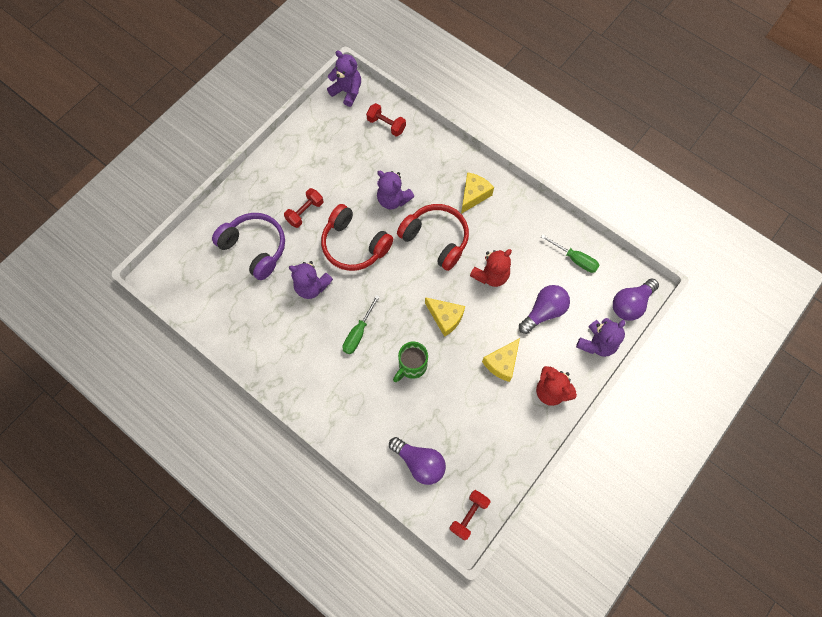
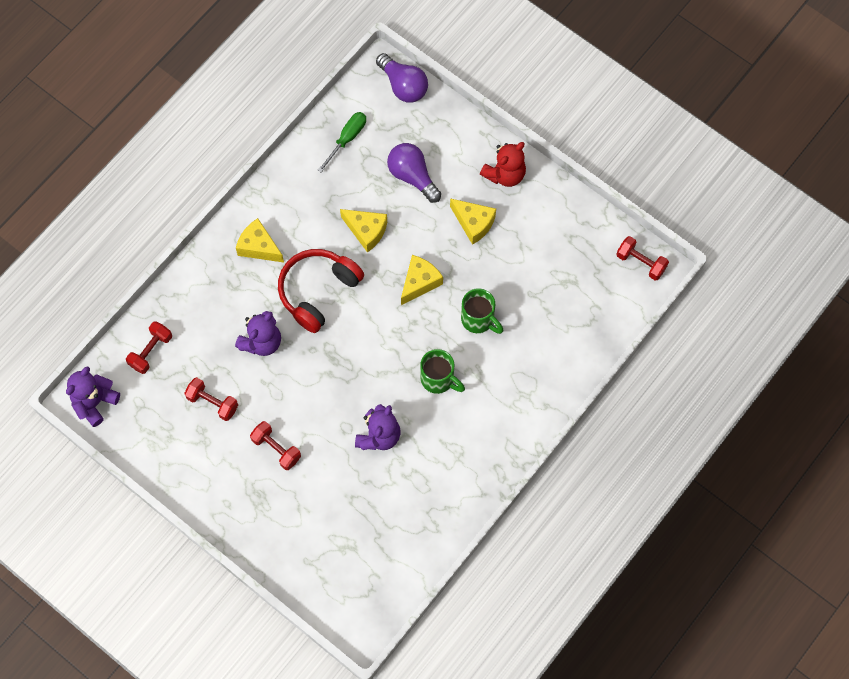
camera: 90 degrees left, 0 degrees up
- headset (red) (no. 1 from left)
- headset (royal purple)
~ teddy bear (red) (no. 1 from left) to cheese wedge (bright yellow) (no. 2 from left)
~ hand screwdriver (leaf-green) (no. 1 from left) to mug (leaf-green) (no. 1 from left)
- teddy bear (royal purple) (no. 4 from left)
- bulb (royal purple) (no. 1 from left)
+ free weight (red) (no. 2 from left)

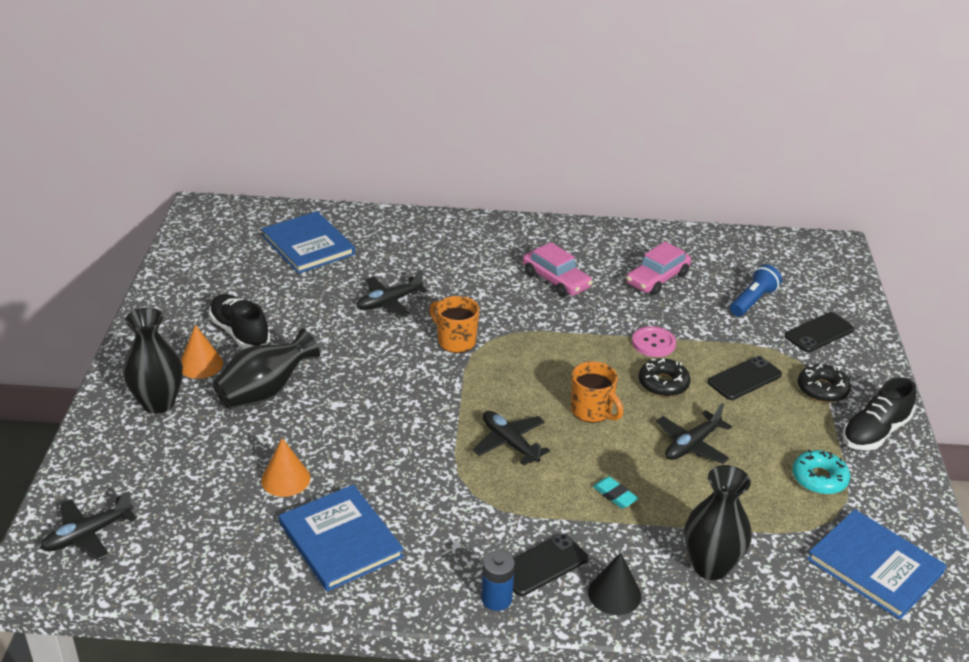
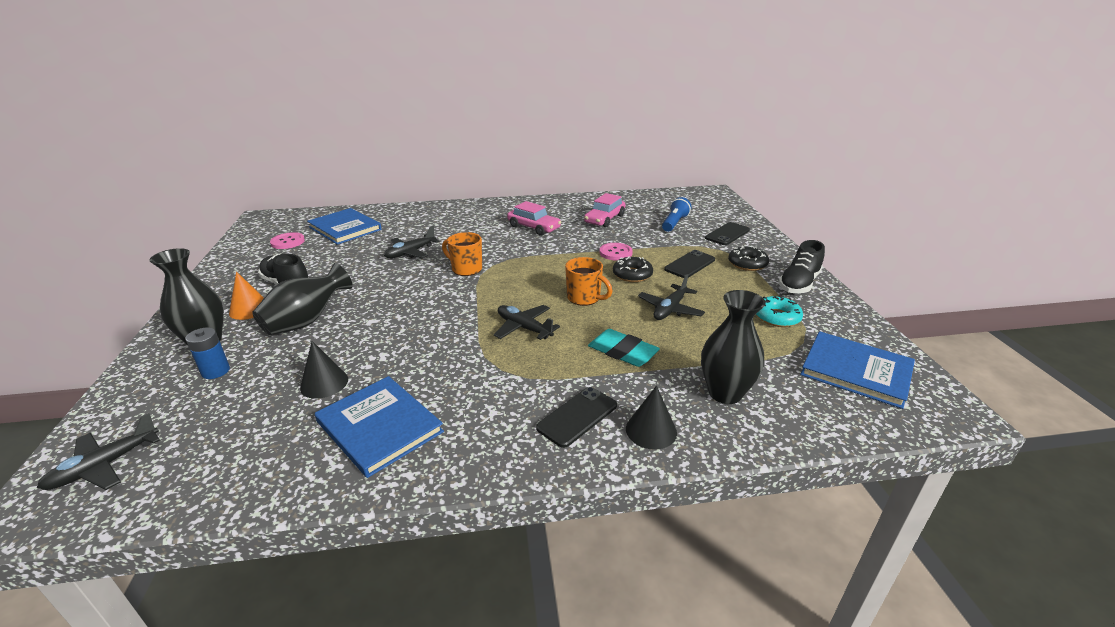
camera: 10 degrees left, 5 degrees down
~ solid cone (bright orange) (no. 2 from left) to solid cone (jet-black) (no. 1 from left)
~ eraser (aqua) x1.67
~ AA battery (blue)
+ shirt button (rosy) (no. 1 from left)

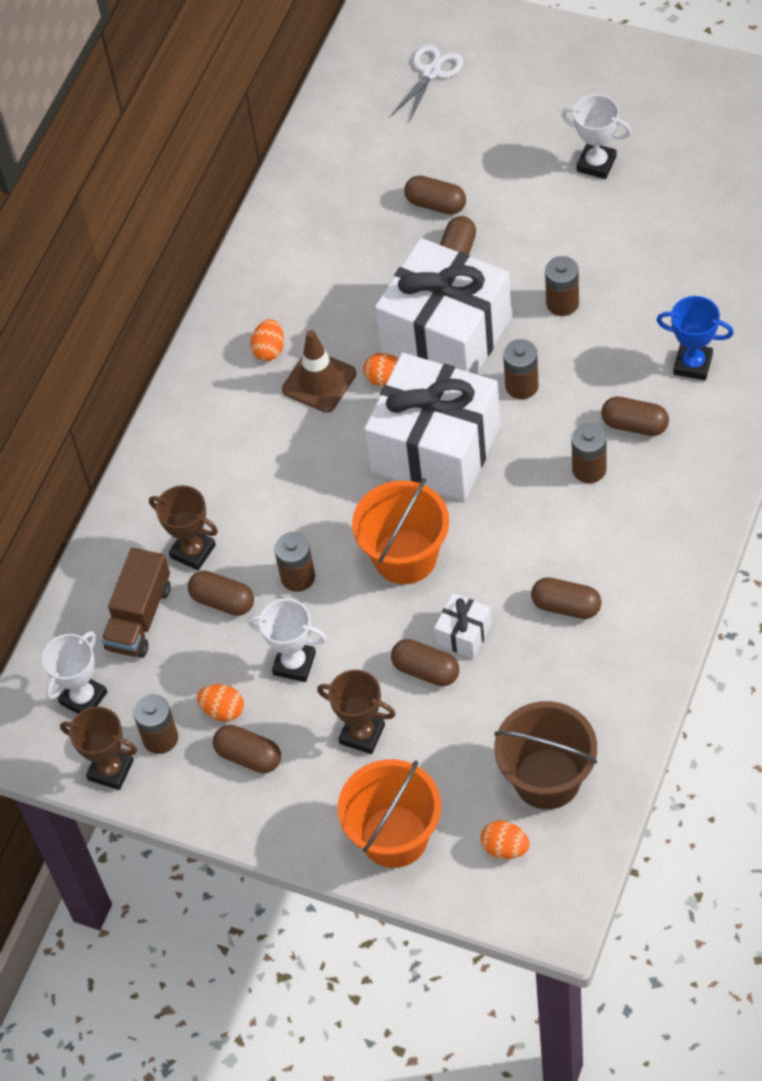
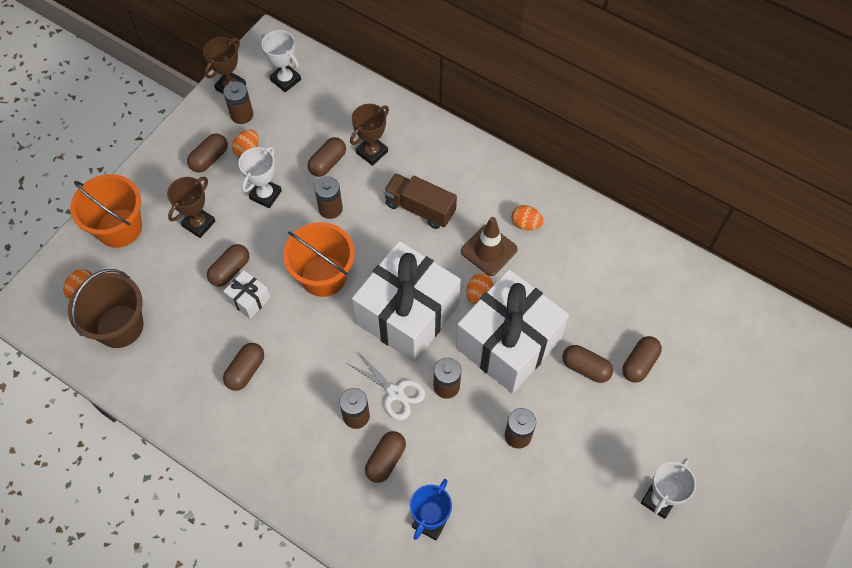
camera: 95 degrees right, 5 degrees up
~ shears (snow-white)
~ lorry (brown)

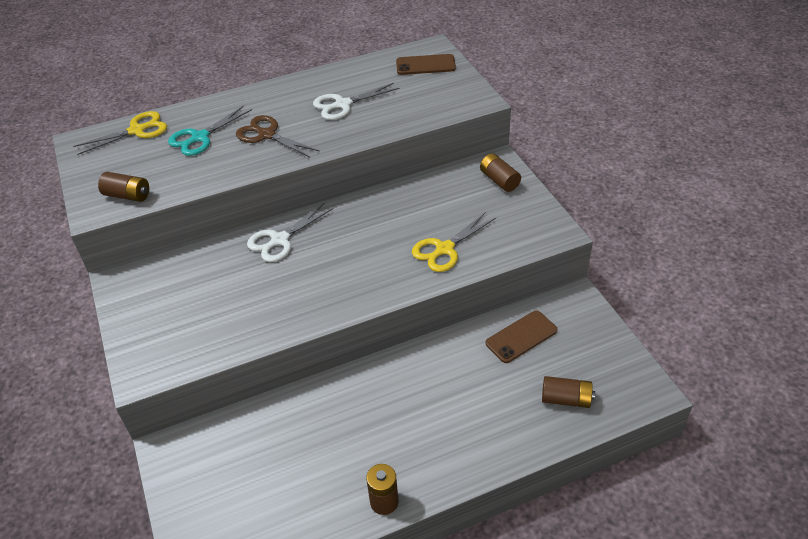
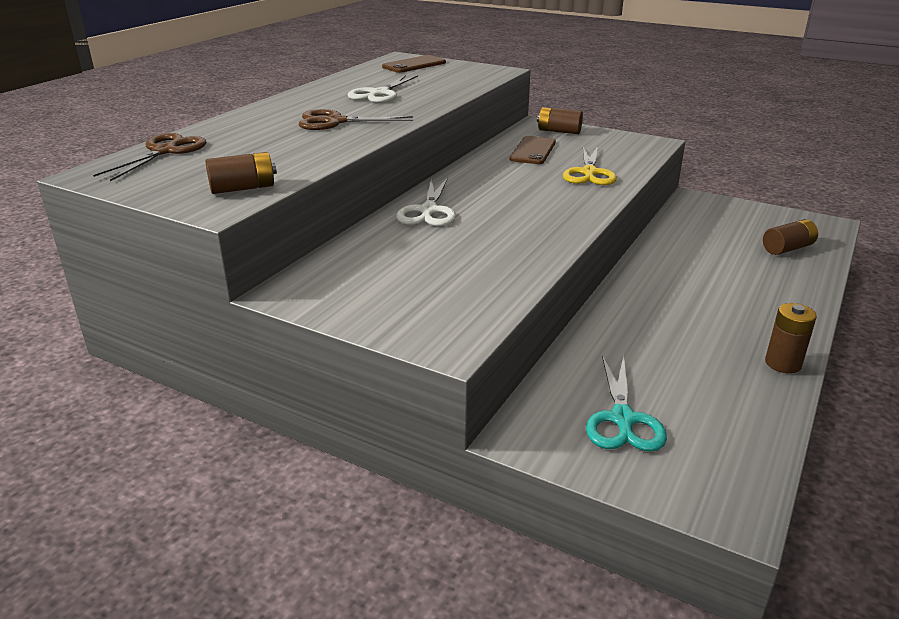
camera: 40 degrees left, 15 degrees down
~ shears (aqua)
~ shears (bright yellow) (no. 1 from left) to shears (brown) (no. 1 from left)
~ smartphone (brown) (no. 2 from left)

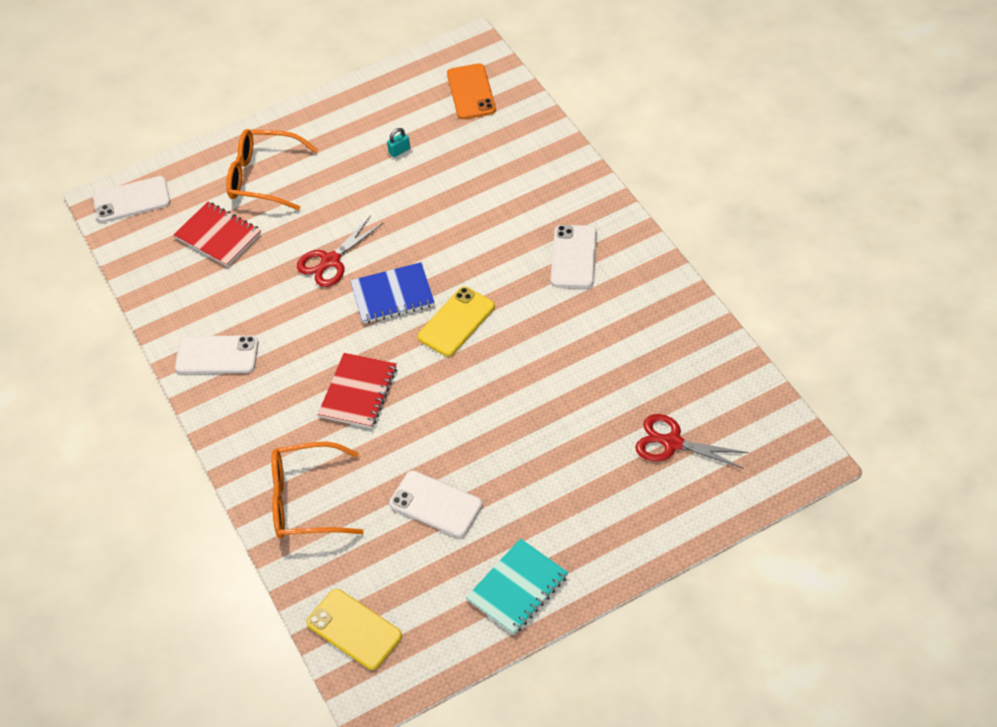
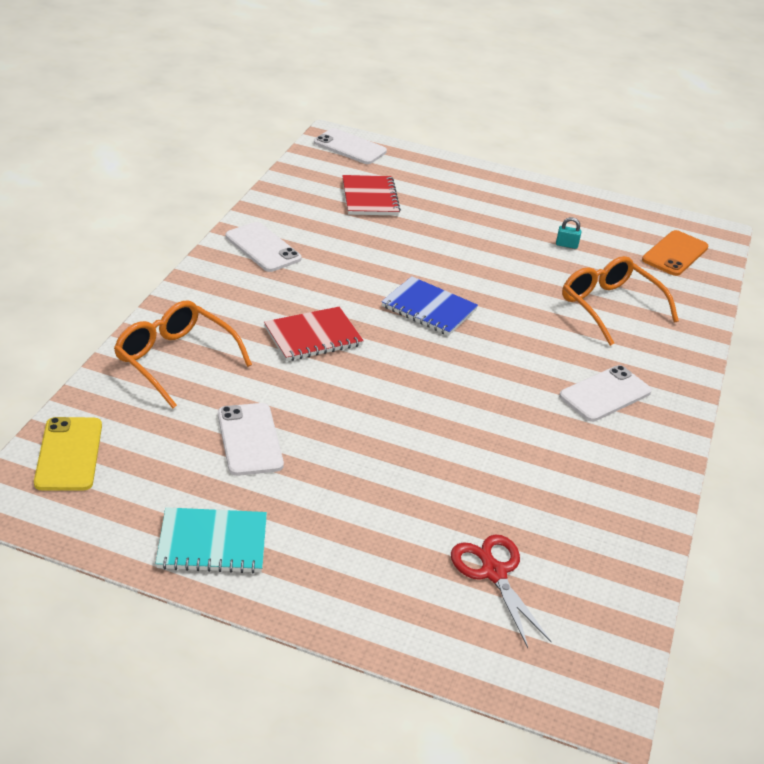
camera: 40 degrees right, 15 degrees down
~ glasses (bright orange) (no. 1 from left in the first image) to glasses (bright orange) (no. 2 from left)
- shears (red) (no. 1 from left)
- smartphone (bright yellow) (no. 2 from left)

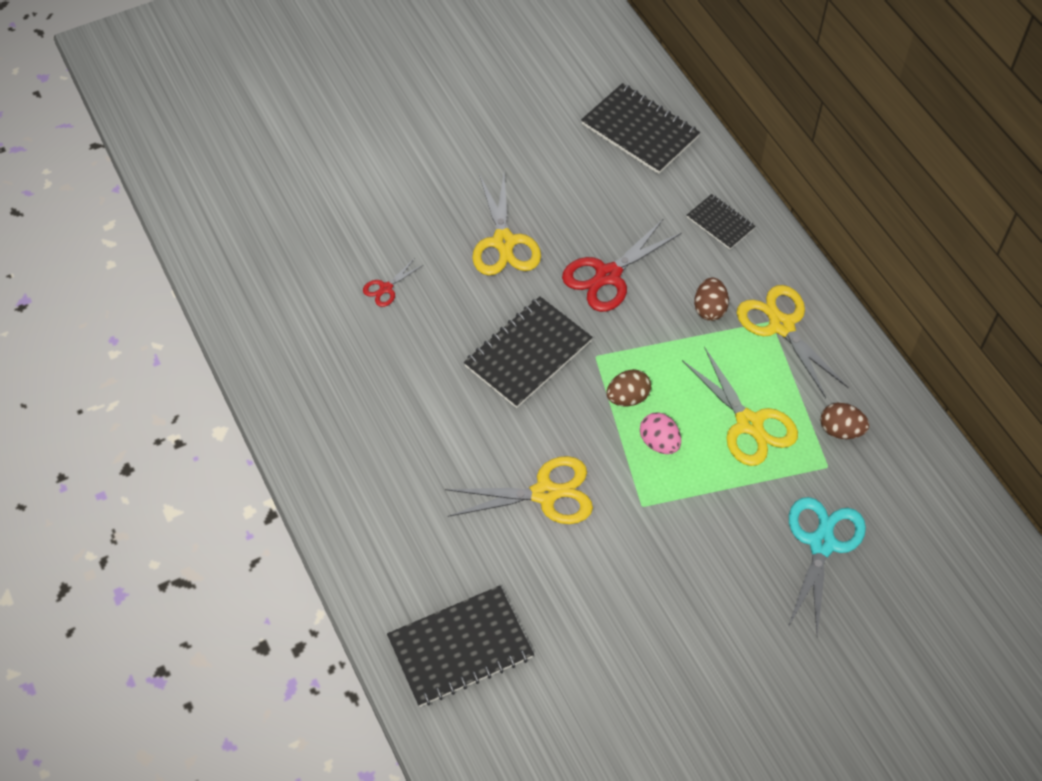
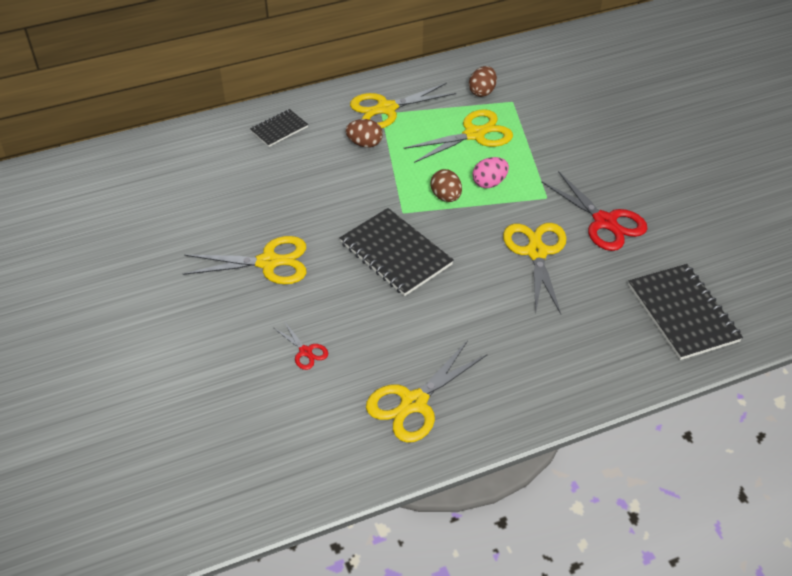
camera: 85 degrees left, 10 degrees down
- notebook (jet-black) (no. 3 from left)
~ shears (red) (no. 2 from left)
- shears (aqua)
+ shears (bright yellow) (no. 3 from left)

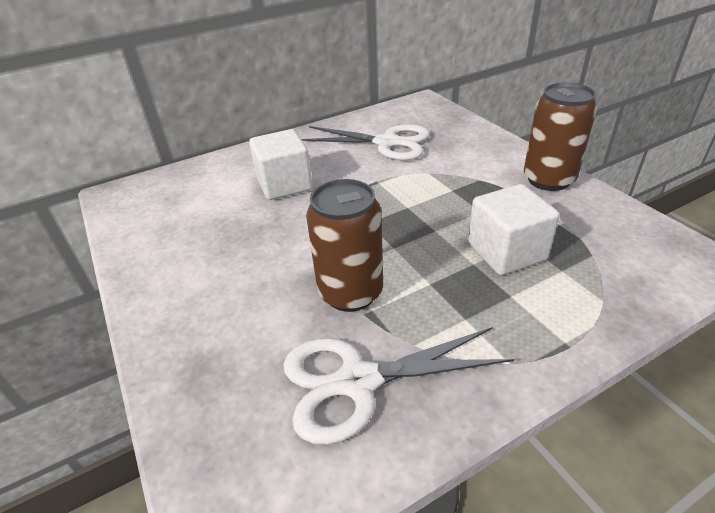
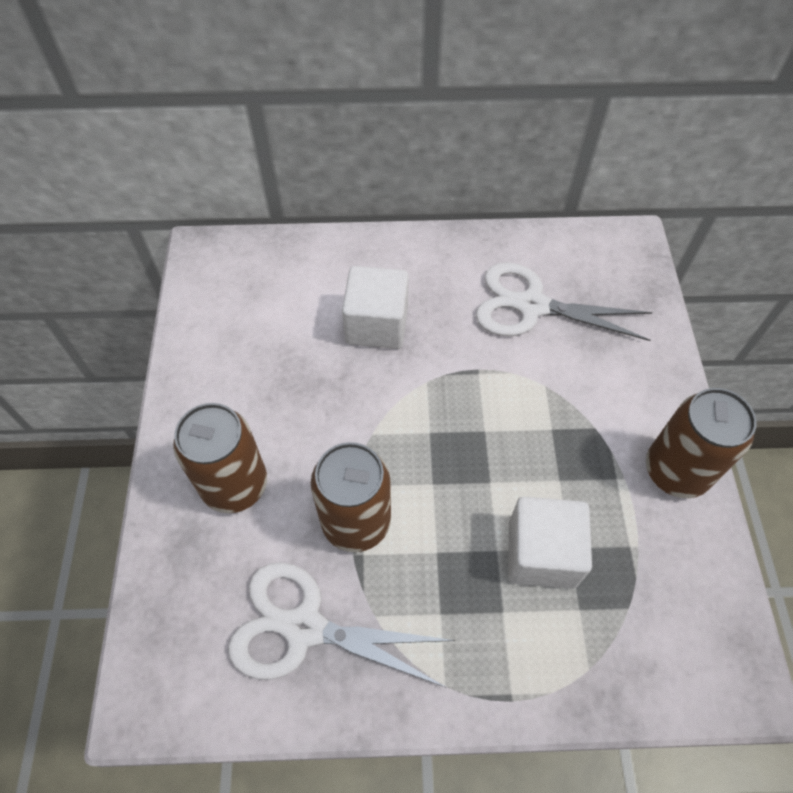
camera: 25 degrees right, 20 degrees up
~ shears (snow-white) (no. 1 from left in the first image) 150 degrees clockwise
+ can (brown) (no. 1 from left)

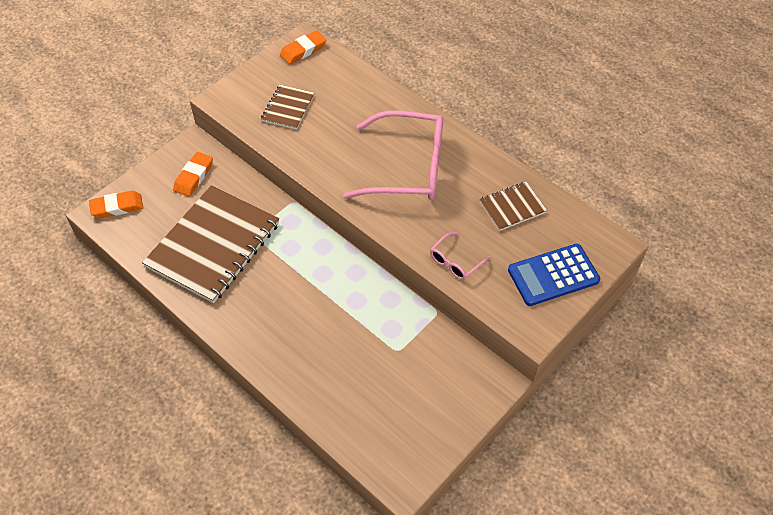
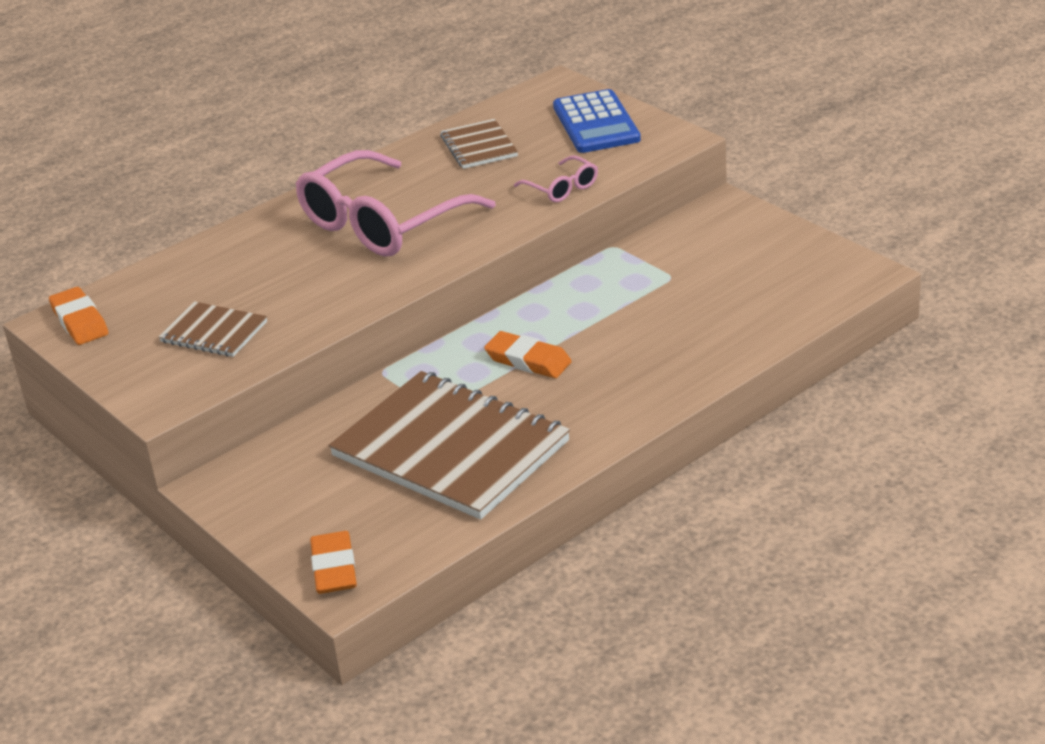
camera: 80 degrees left, 20 degrees down
~ glasses (rosy) (no. 1 from left) 150 degrees counterclockwise
~ eraser (bright orange) (no. 2 from left in the first image) to eraser (bright orange) (no. 3 from left)

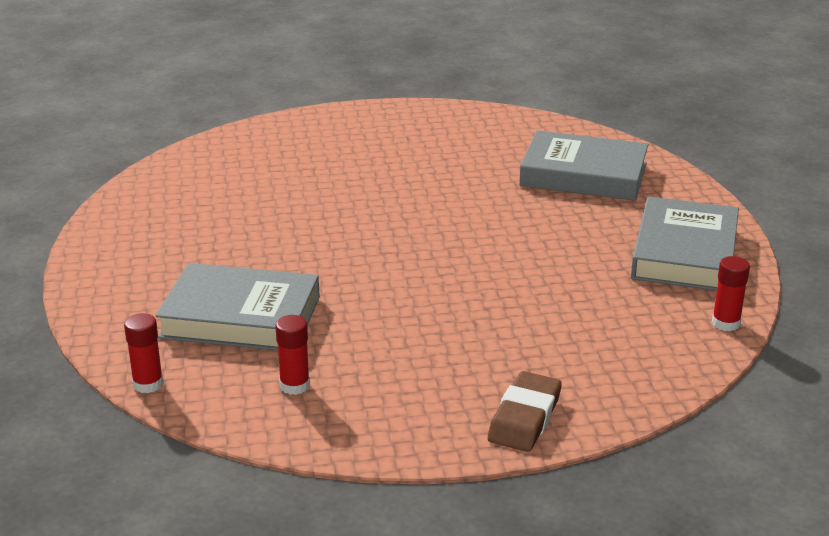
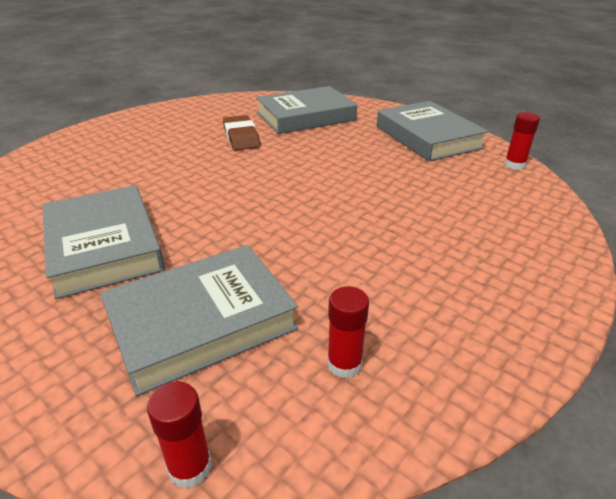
camera: 40 degrees left, 5 degrees up
~ eraser (brown)
+ book (gray) (no. 1 from left)

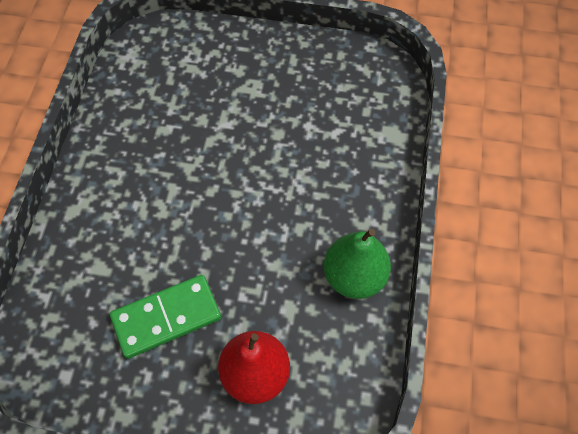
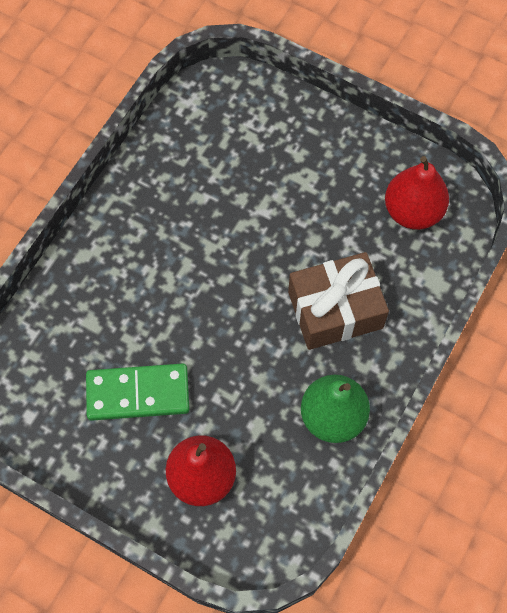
camera: 20 degrees right, 5 degrees up
+ toy pear (red) (no. 2 from left)
+ gift (brown)

